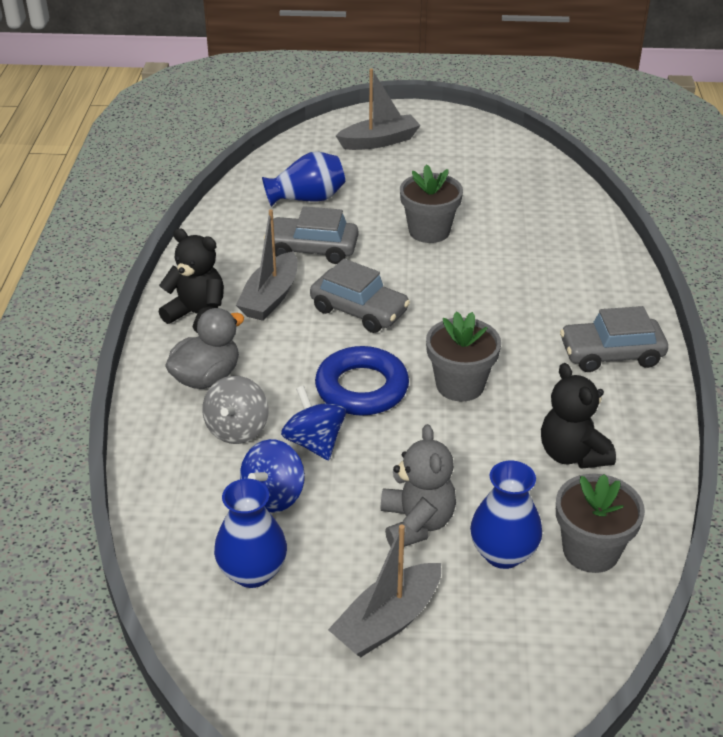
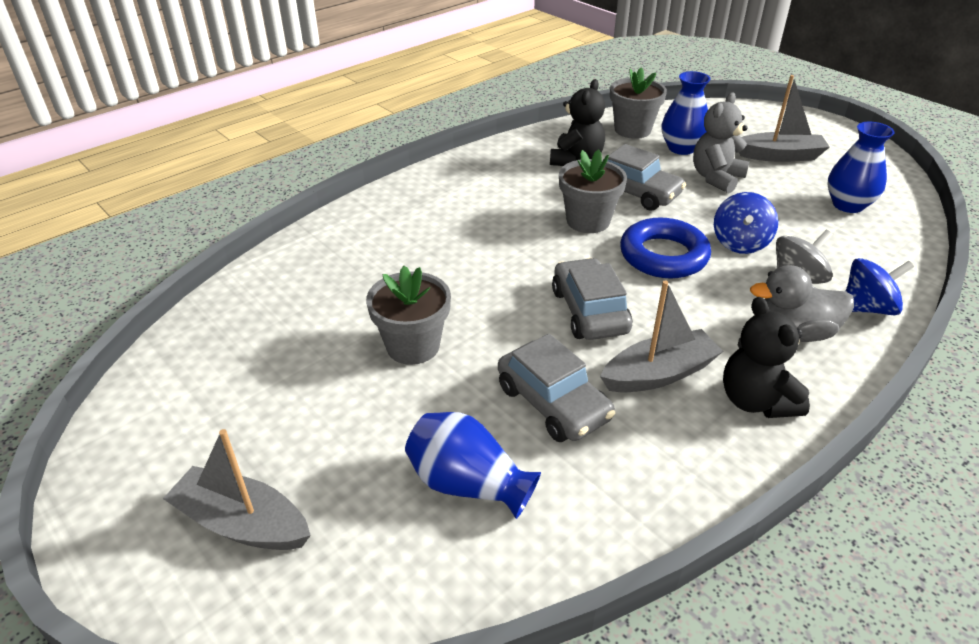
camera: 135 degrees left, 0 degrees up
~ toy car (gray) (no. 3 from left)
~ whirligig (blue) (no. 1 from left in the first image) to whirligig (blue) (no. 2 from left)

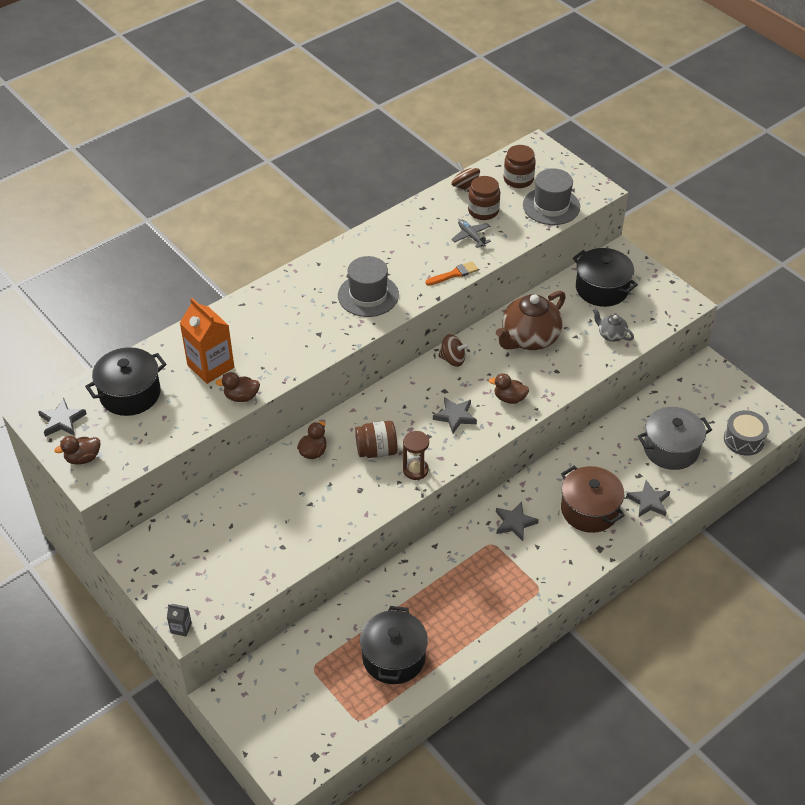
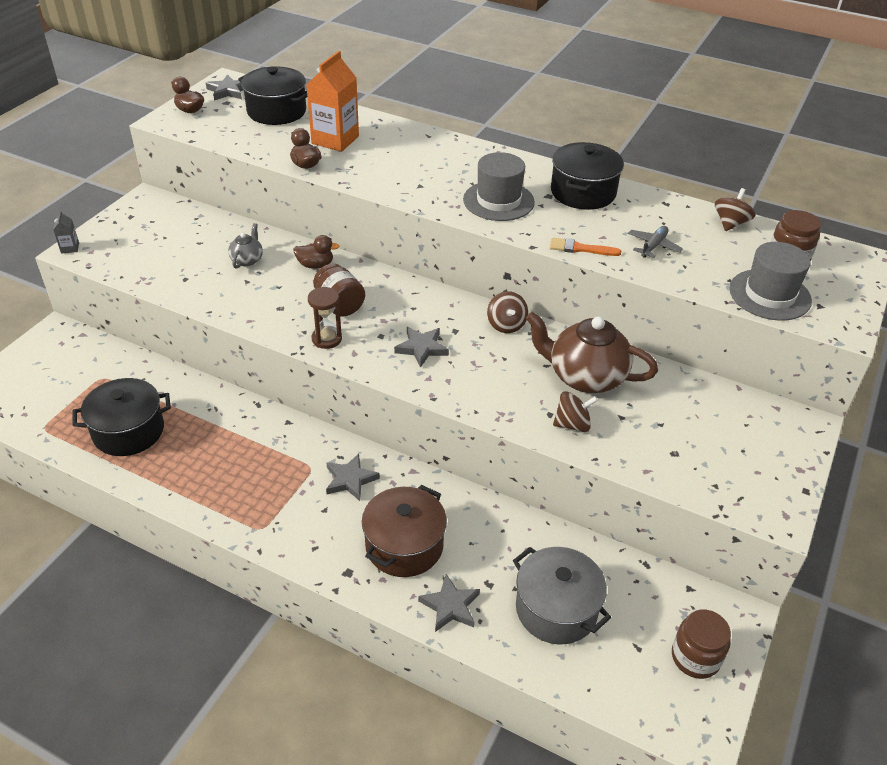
camera: 65 degrees right, 5 degrees down
~ jar (brown) (no. 2 from left)
~ stockpot (jet-black) (no. 3 from left)
~ paintbrush (bright orange) 150 degrees clockwise
~ tea pot (gray)
- rubber duck (brown) (no. 4 from left)
- toy drum (gray)
+ whirligig (brown) (no. 2 from left)

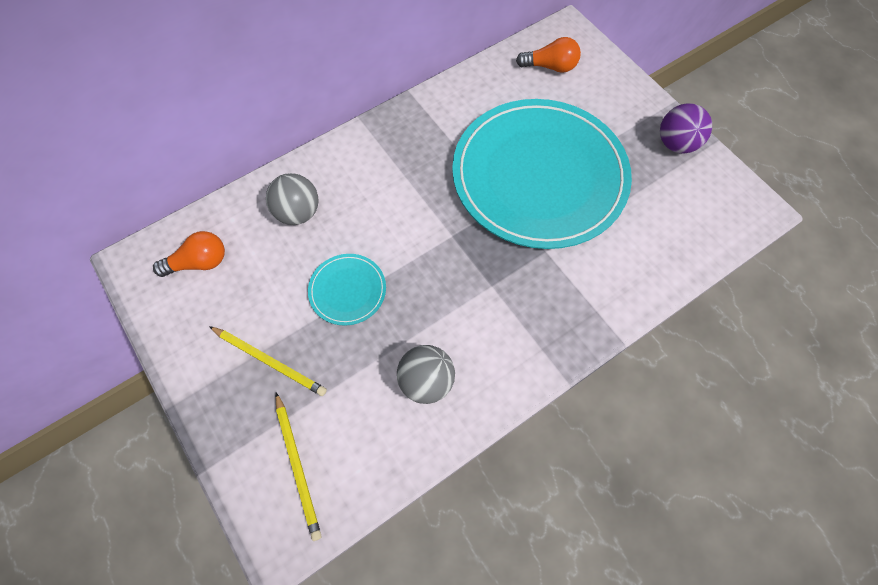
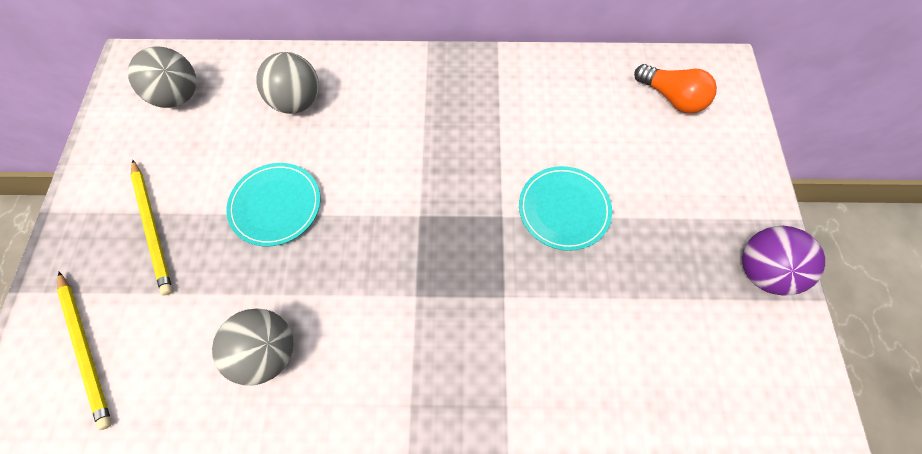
camera: 35 degrees right, 0 degrees up
~ dinner plate (aqua) (no. 2 from left) x0.40
~ bulb (bright orange) (no. 1 from left) to sphere (gray) (no. 1 from left)
~ pencil (bright yellow) (no. 2 from left in the first image) 45 degrees counterclockwise

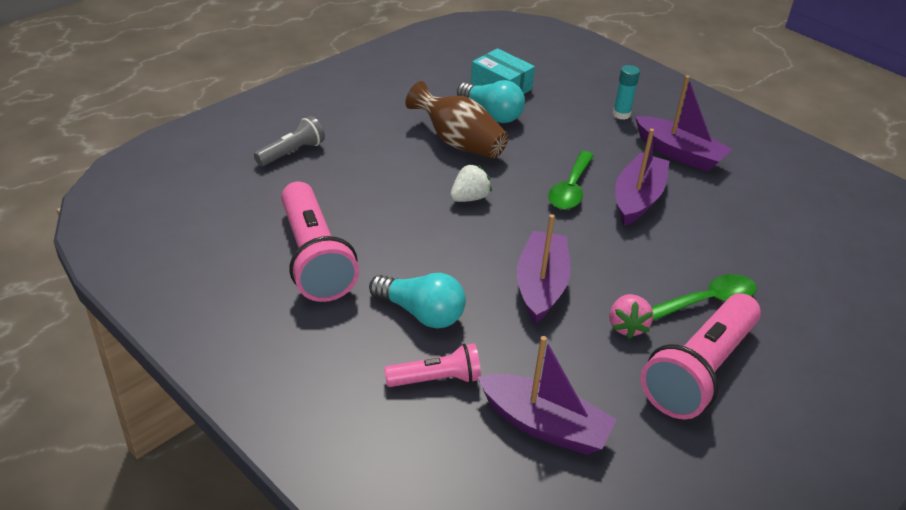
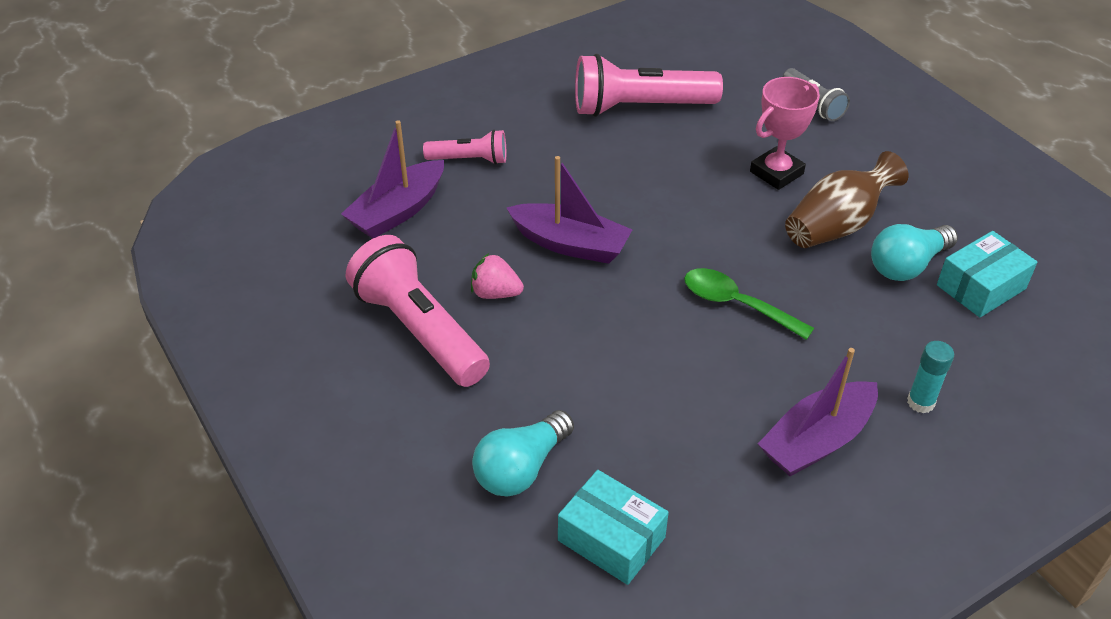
camera: 105 degrees right, 5 degrees up
- sailboat (royal purple) (no. 3 from left)
- berry (snow-white)
~ bulb (aqua) (no. 1 from left)
- teaspoon (leaf-green) (no. 2 from left)
~ torch (rosy) (no. 2 from left) 90 degrees counterclockwise
+ trophy (rosy)
+ parcel (aqua) (no. 1 from left)

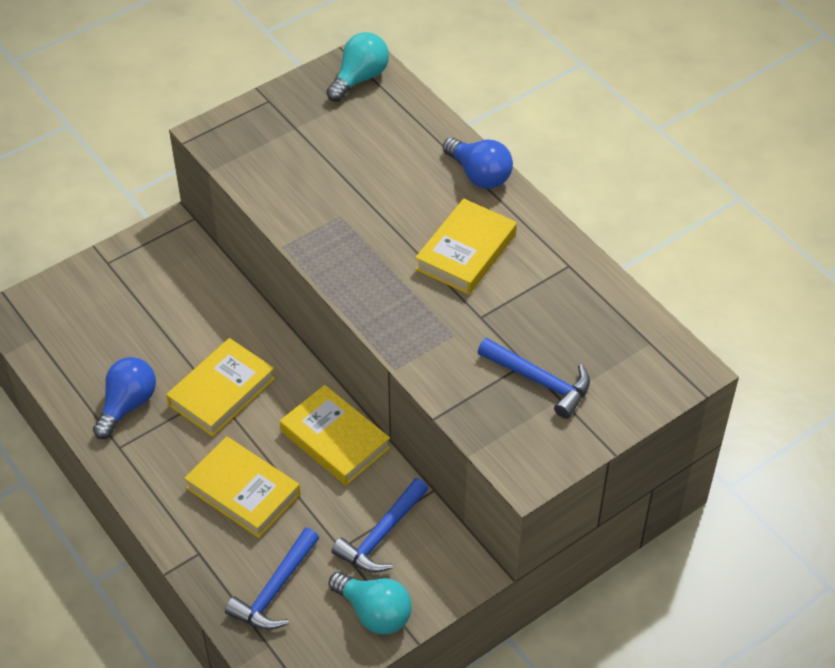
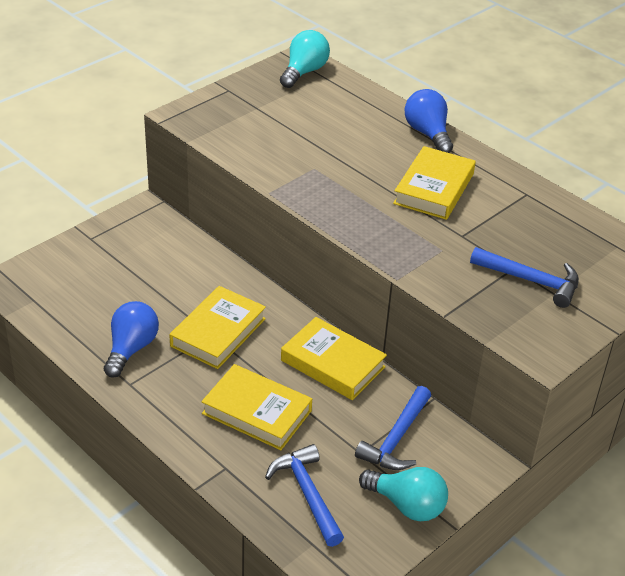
camera: 10 degrees left, 10 degrees down
~ bulb (blue) (no. 2 from left) 150 degrees counterclockwise
~ carpenter's hammer (blue) (no. 1 from left) 135 degrees clockwise

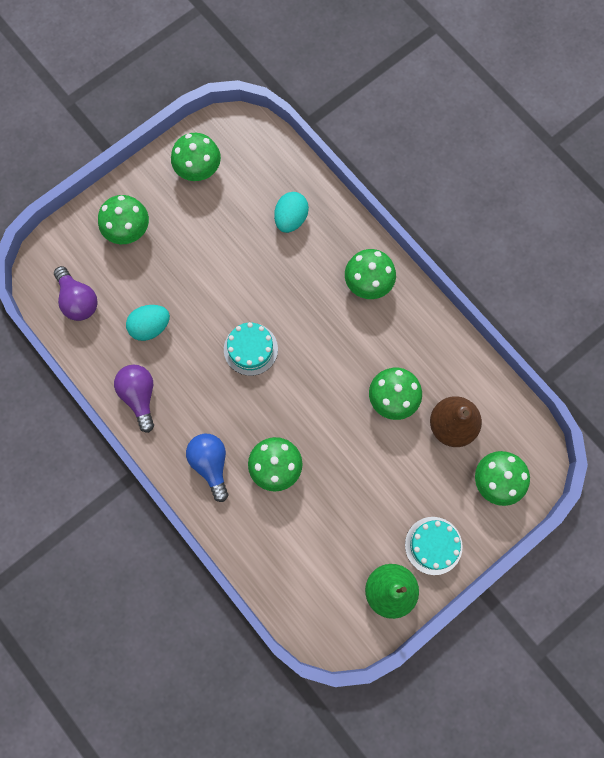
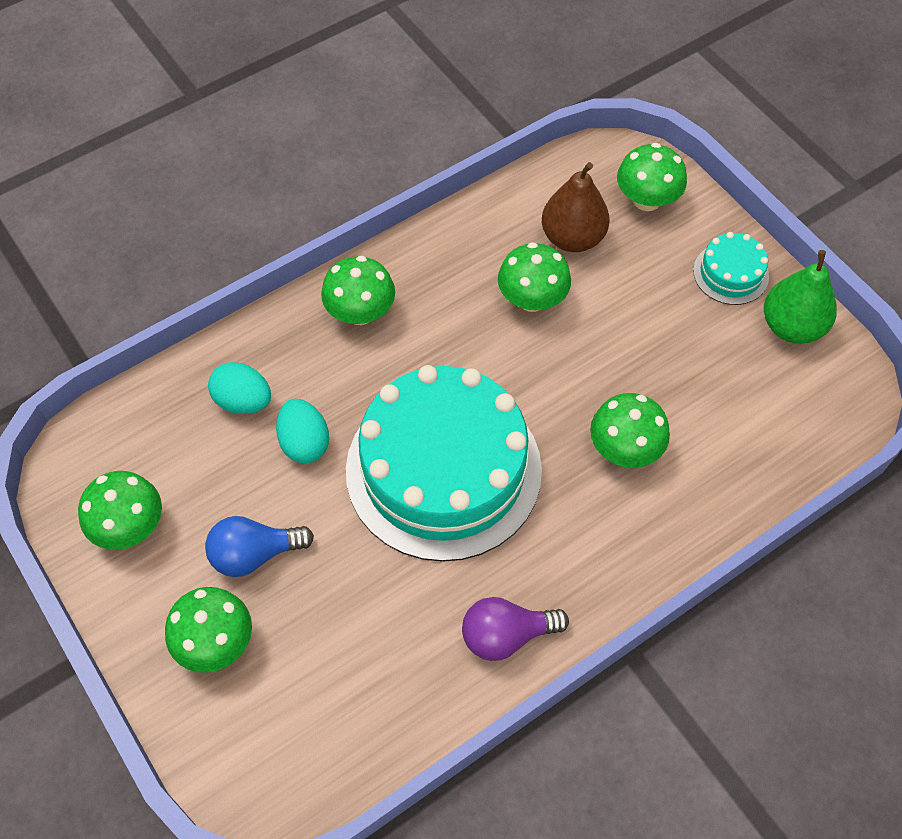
camera: 85 degrees left, 15 degrees down
- bulb (royal purple) (no. 1 from left)
~ toy egg (aqua) (no. 1 from left in the first image) to toy egg (aqua) (no. 2 from left)
~ gateau (aqua) (no. 1 from left) x2.37
~ bulb (blue)

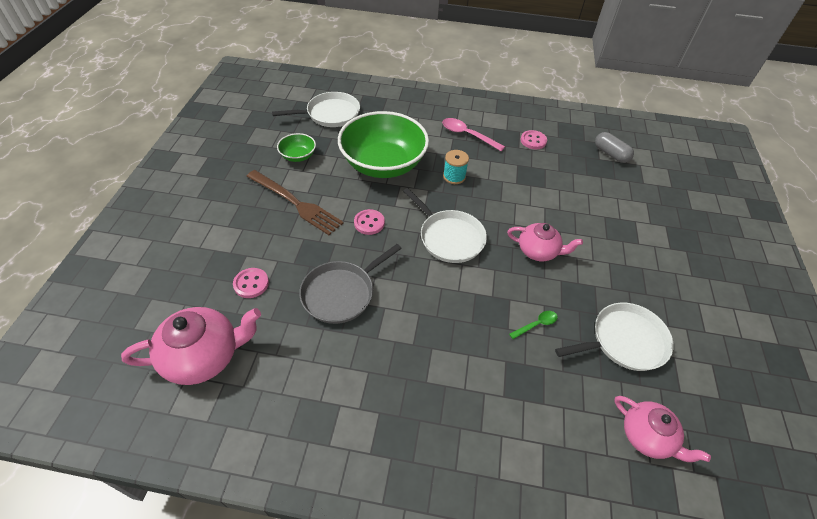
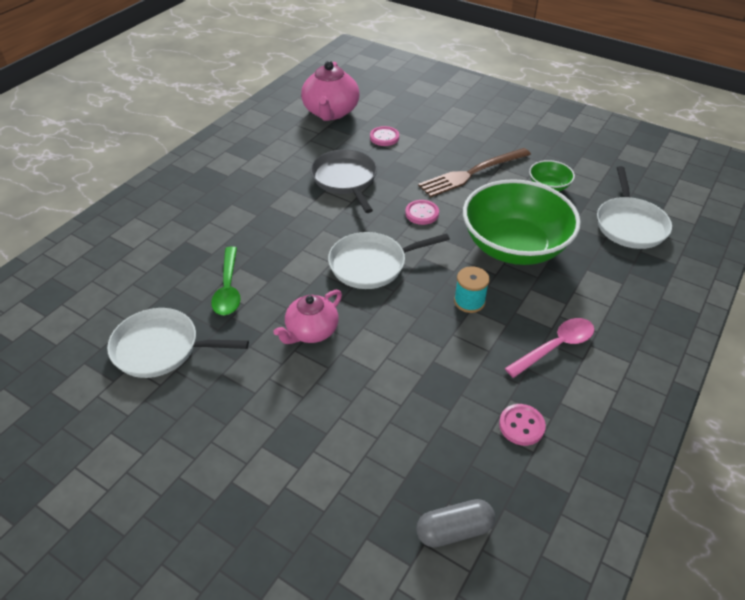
camera: 115 degrees right, 5 degrees down
~ pan (snow-white) (no. 3 from left in the first image) 90 degrees clockwise
~ teaspoon (leaf-green) x1.72
- tea pot (rosy) (no. 3 from left)

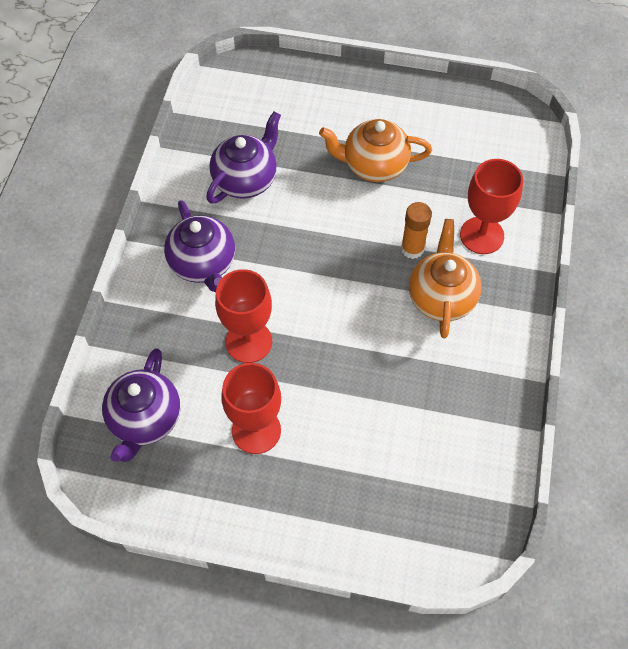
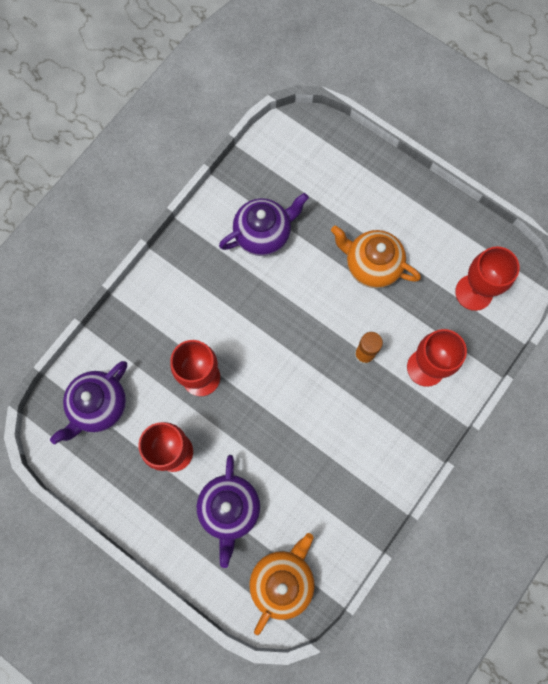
camera: 25 degrees right, 15 degrees up
~ tea pot (royal purple) (no. 2 from left)
~ tea pot (bright orange) (no. 2 from left in the first image) to tea pot (bright orange) (no. 1 from left)
+ goblet (red) (no. 4 from left)

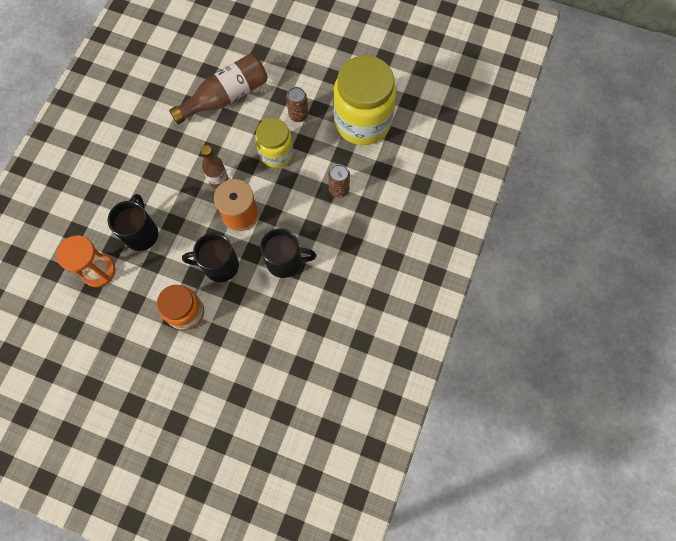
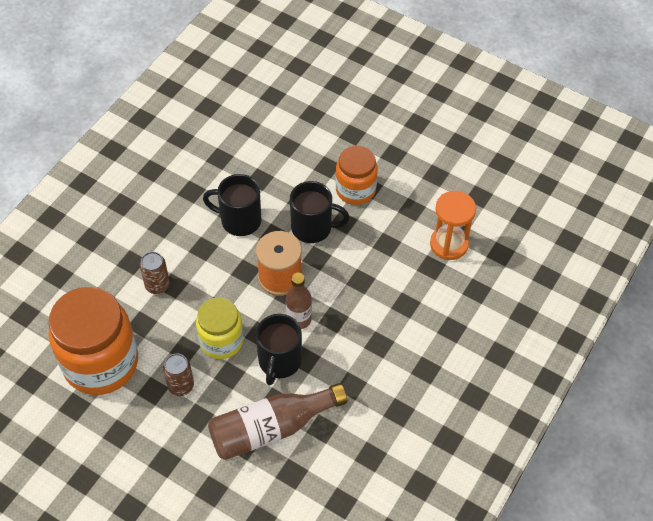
camera: 170 degrees left, 15 degrees down
~ jar (bright yellow) (no. 2 from left) to jar (bright orange) (no. 1 from left)
~ mug (jet-black) (no. 1 from left in the first image) to mug (jet-black) (no. 2 from left)

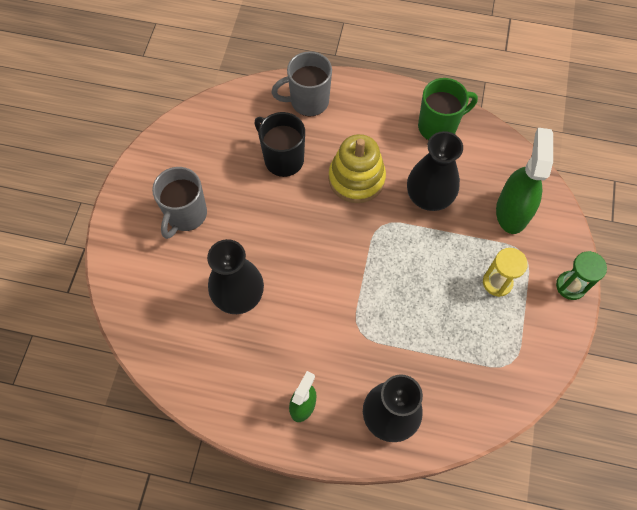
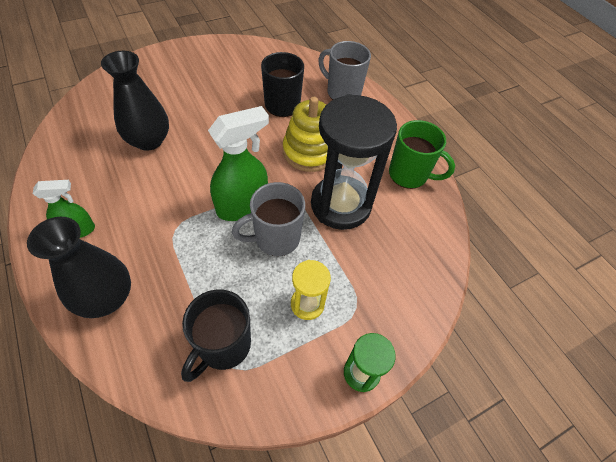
camera: 45 degrees right, 10 degrees down
~ spray bottle (leaf-green) (no. 2 from left)
~ flower vase (jet-black) (no. 3 from left) to hourglass (jet-black)
~ mug (gray) (no. 1 from left)
+ mug (jet-black) (no. 1 from left)

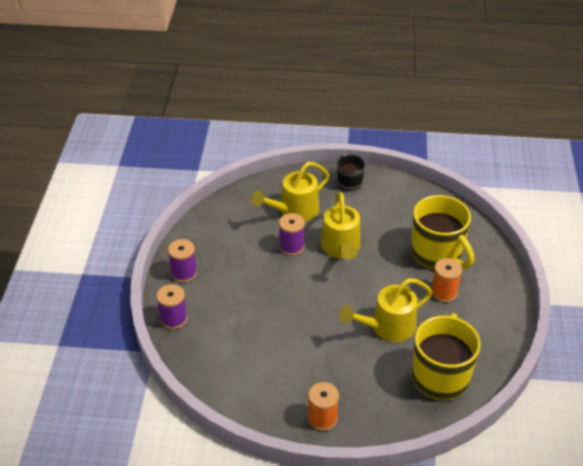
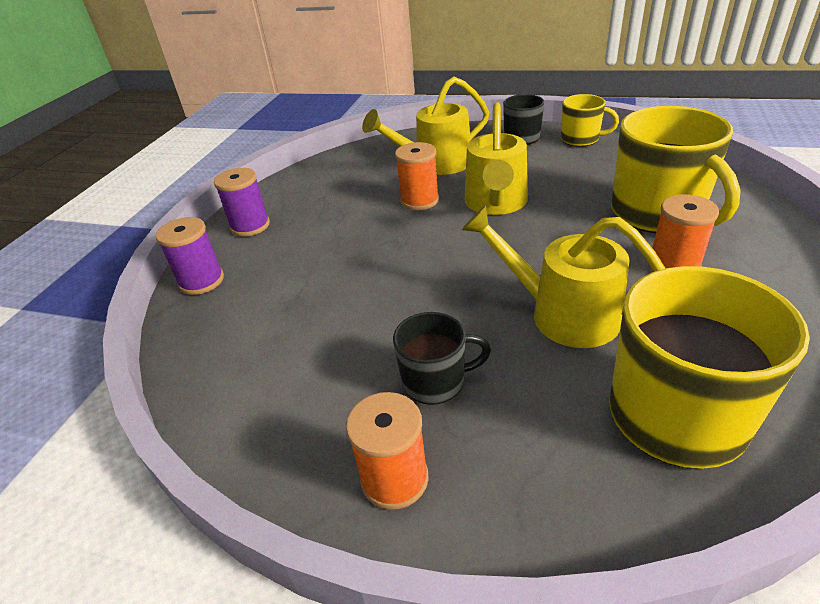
camera: 15 degrees right, 5 degrees down
~ reel of thread (royal purple) (no. 3 from left) to reel of thread (bright orange) (no. 2 from left)
~ watering can (bright yellow) (no. 3 from left) 45 degrees clockwise
+ mug (bright yellow) (no. 1 from left)
+ mug (jet-black) (no. 1 from left)

